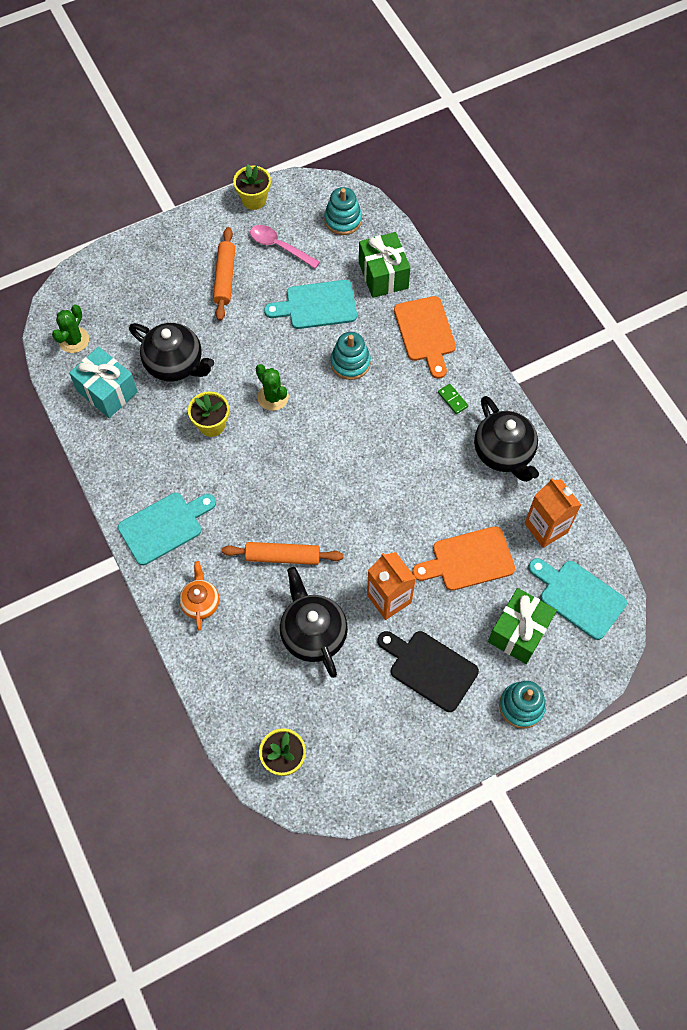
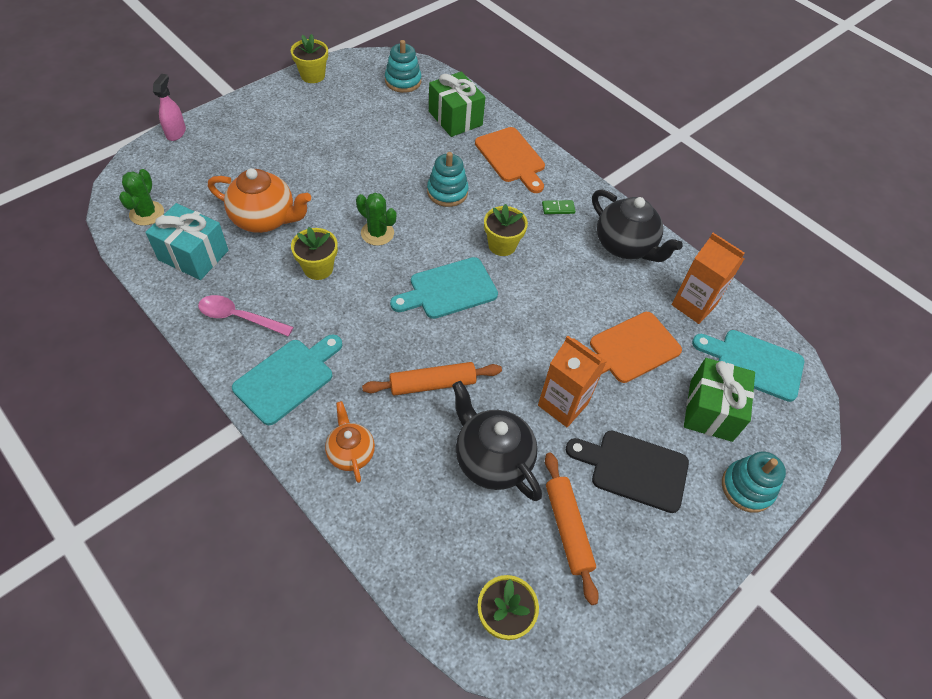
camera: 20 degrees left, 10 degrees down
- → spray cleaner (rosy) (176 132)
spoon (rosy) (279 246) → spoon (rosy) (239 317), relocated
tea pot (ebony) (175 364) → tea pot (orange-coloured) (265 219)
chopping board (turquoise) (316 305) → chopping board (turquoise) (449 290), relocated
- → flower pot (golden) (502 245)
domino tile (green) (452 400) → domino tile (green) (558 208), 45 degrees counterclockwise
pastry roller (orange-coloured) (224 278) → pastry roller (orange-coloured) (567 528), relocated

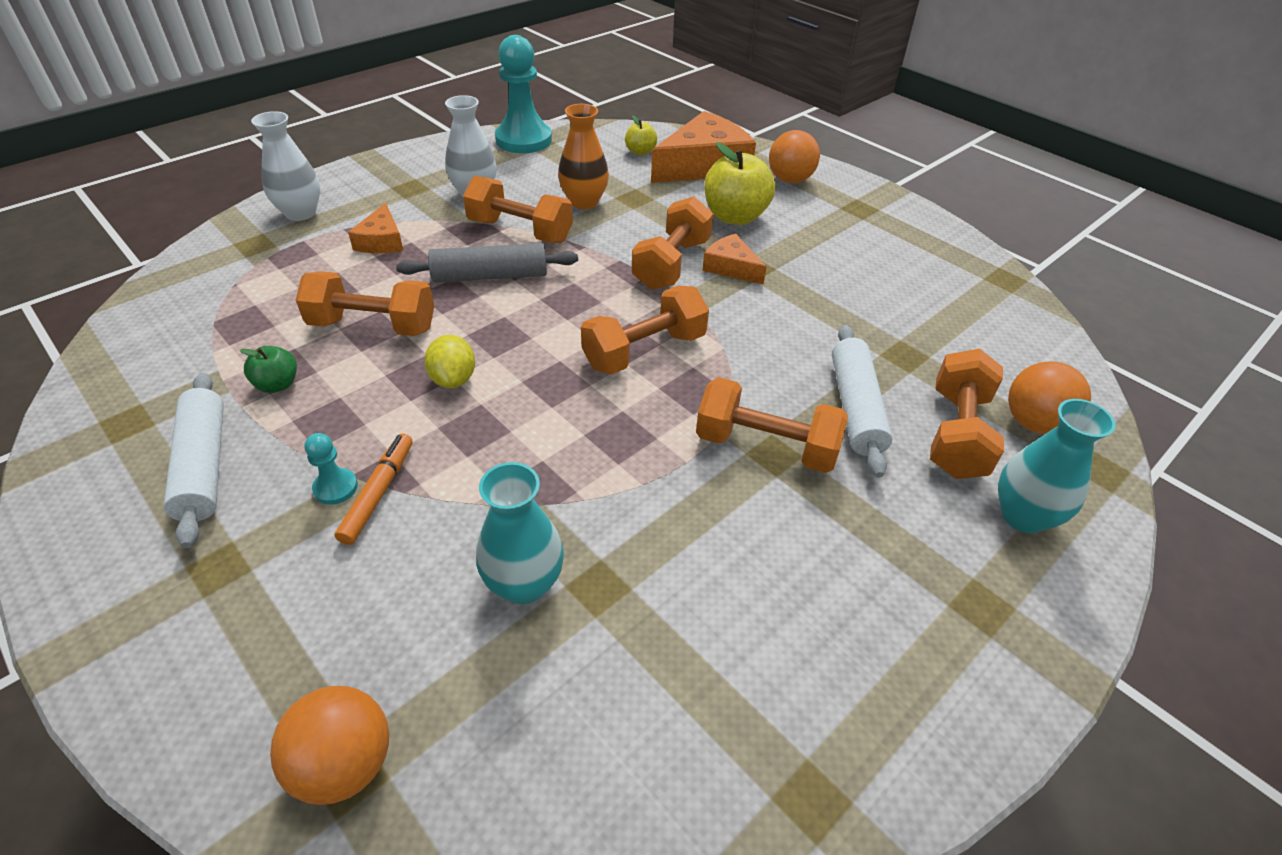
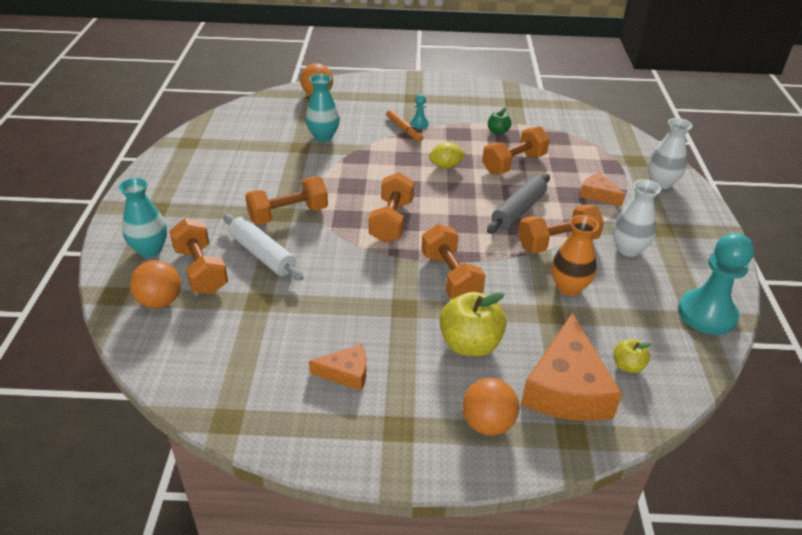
camera: 135 degrees right, 5 degrees down
cheese wedge (orange-coloured) (731 267) → cheese wedge (orange-coloured) (346 373), relocated
lemon (golden) (453 379) → lemon (golden) (446 166), 45 degrees counterclockwise
pastry roller (pure white) (204 465) → -

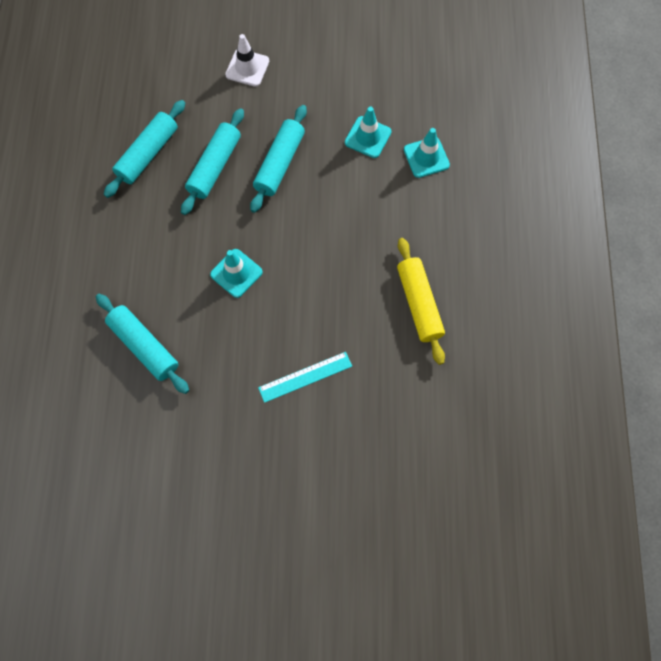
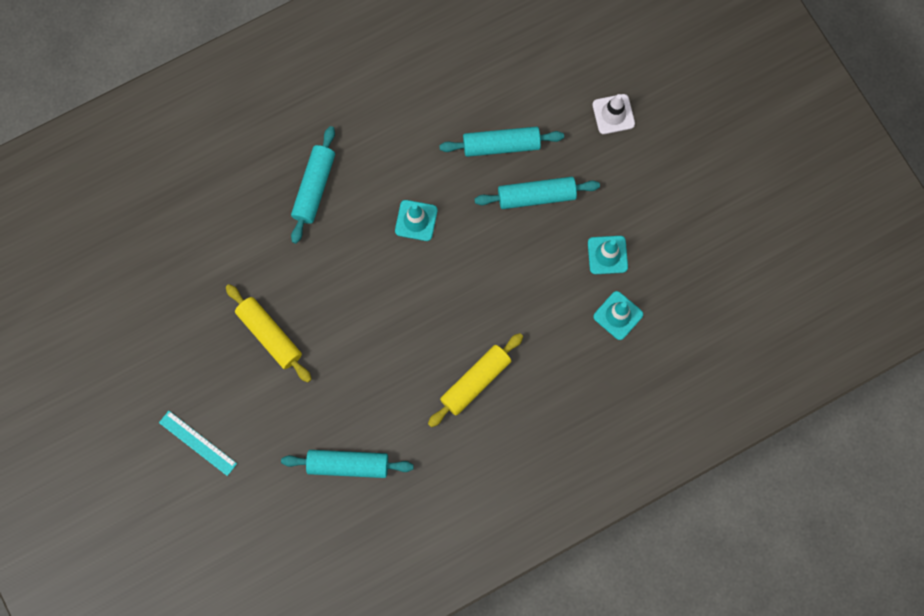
camera: 60 degrees right, 5 degrees up
straightedge (turquoise) (305 377) → straightedge (turquoise) (198 443), relocated
- → pastry roller (golden) (269 335)
pastry roller (turquoise) (148 154) → pastry roller (turquoise) (348 465), relocated

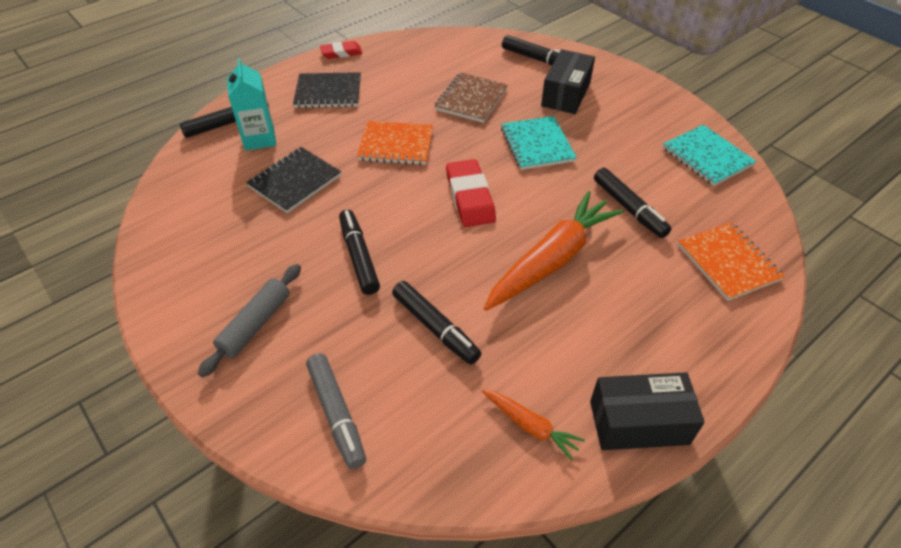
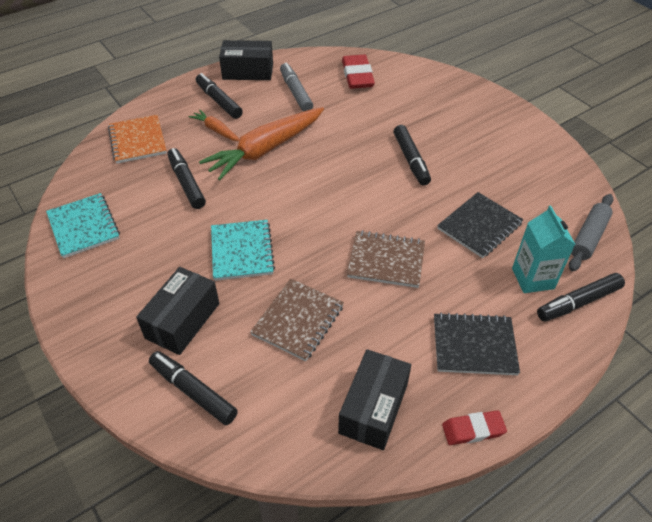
camera: 175 degrees left, 0 degrees up
carrot (orange-coloured) (530 426) → carrot (orange-coloured) (216 130), relocated
felt pen (ebony) (435 328) → felt pen (ebony) (219 101), relocated
felt pen (grey) (336 414) → felt pen (grey) (296 92), relocated
- → box (ebony) (373 408)
pencil eraser (scarlet) (470 197) → pencil eraser (scarlet) (357 75), relocated
notepad (orange-coloured) (396 145) → notepad (russet) (386 260)
pastry roller (grey) (255 324) → pastry roller (grey) (588 237), relocated

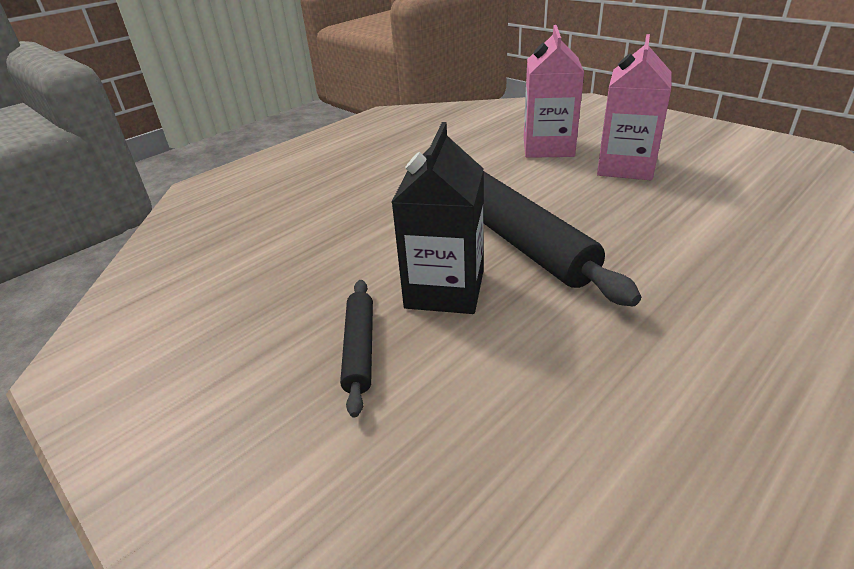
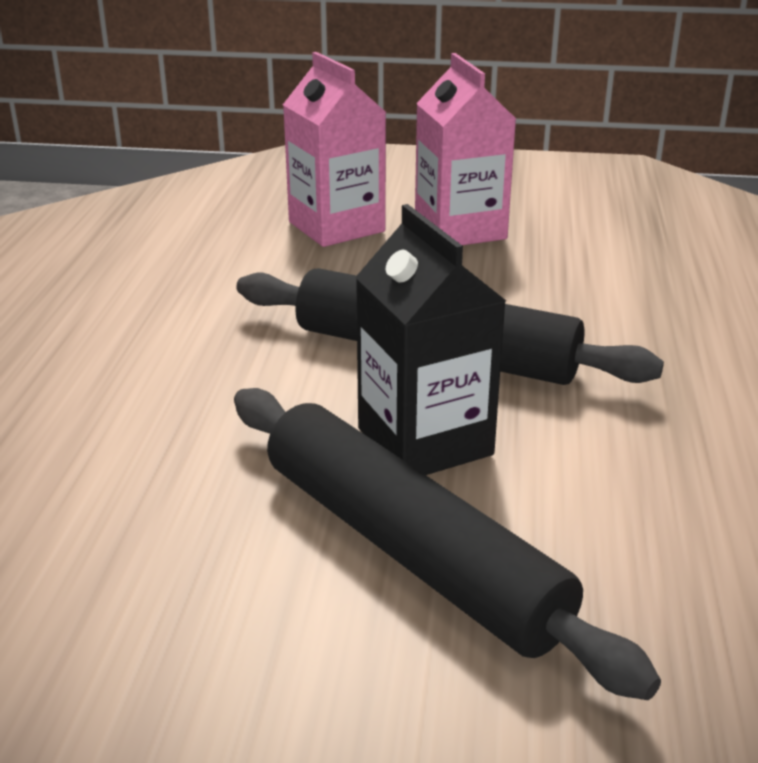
camera: 40 degrees left, 5 degrees down
pastry roller (ebony) (359 349) → pastry roller (ebony) (409 550), x2.03

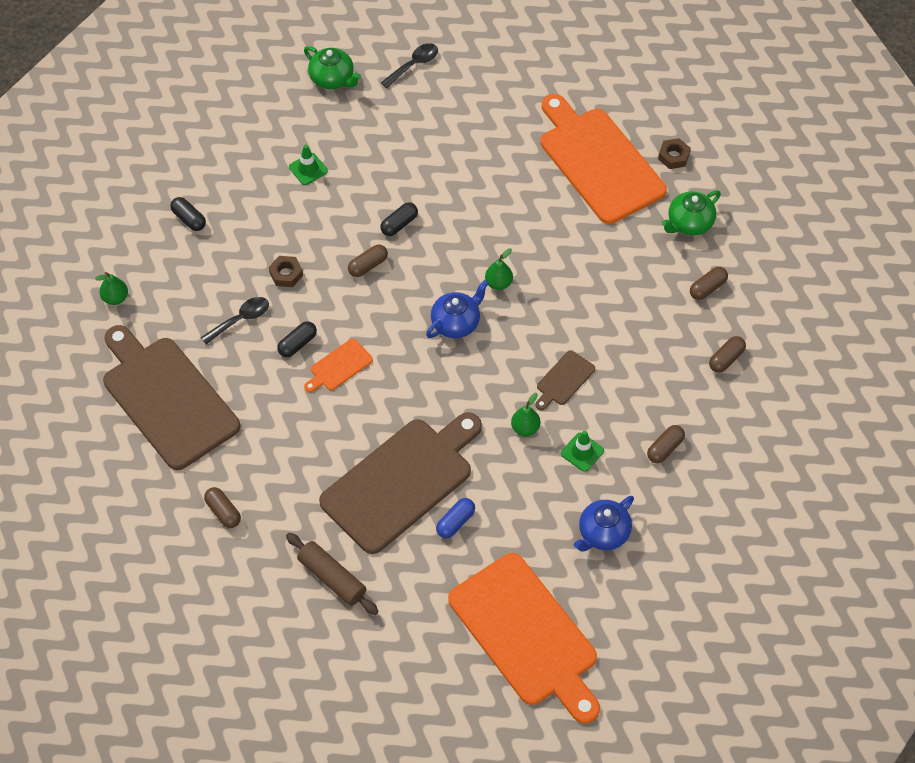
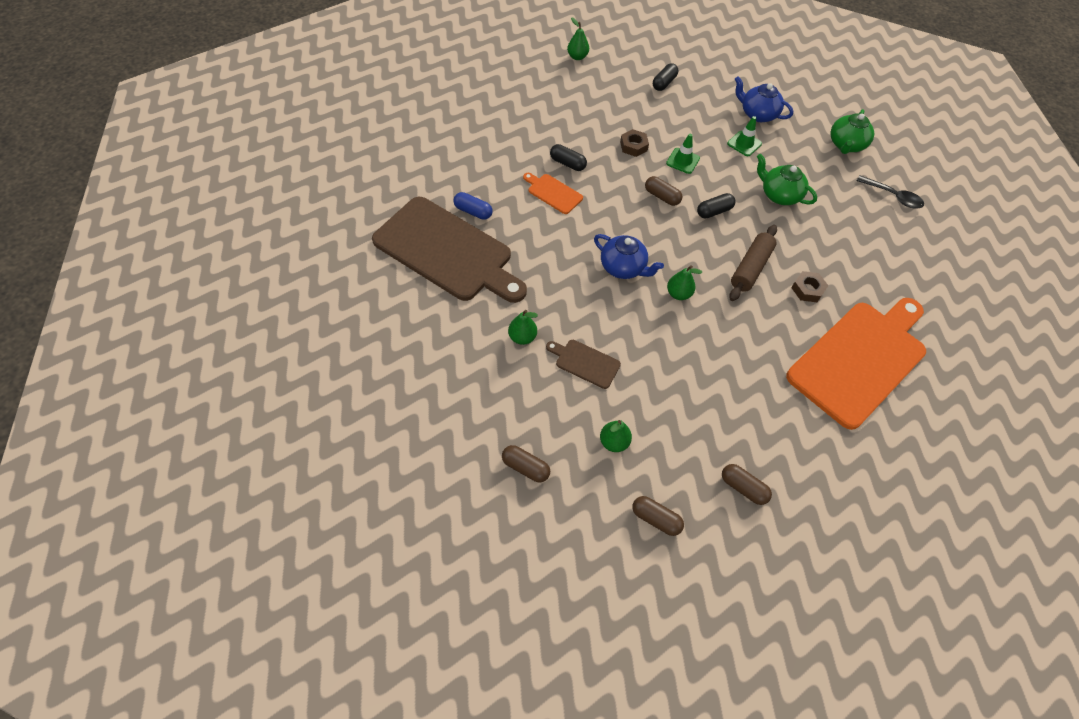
camera: 75 degrees right, 0 degrees up
capsule (blue) (455 522) → capsule (blue) (473 211), relocated
- → pear (green) (614 442)
traffic cone (green) (582 452) → traffic cone (green) (683 161), relocated
capsule (ebony) (399 224) → capsule (ebony) (714 211), 60 degrees counterclockwise
pastry roller (russet) (332 578) → pastry roller (russet) (750 268), relocated
tea pot (blue) (603 533) → tea pot (blue) (757 114), relocated
tea pot (green) (689 223) → tea pot (green) (779 195), relocated
nut (russet) (673 156) → nut (russet) (807 289), relocated
chopping board (russet) (167 398) → -
spoon (ebony) (240 319) → -
capsule (russet) (223 512) → -
chopping board (orange-coloured) (526 634) → -

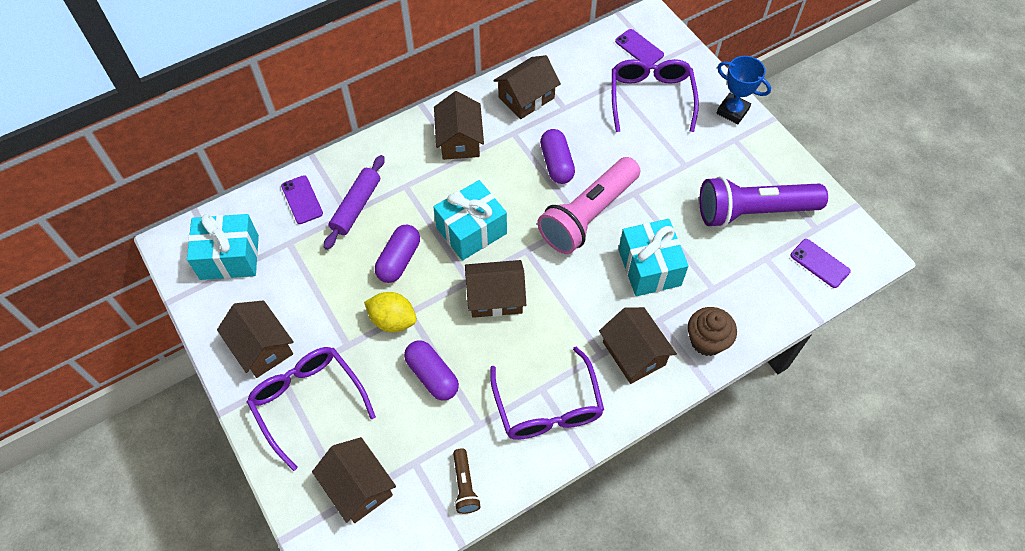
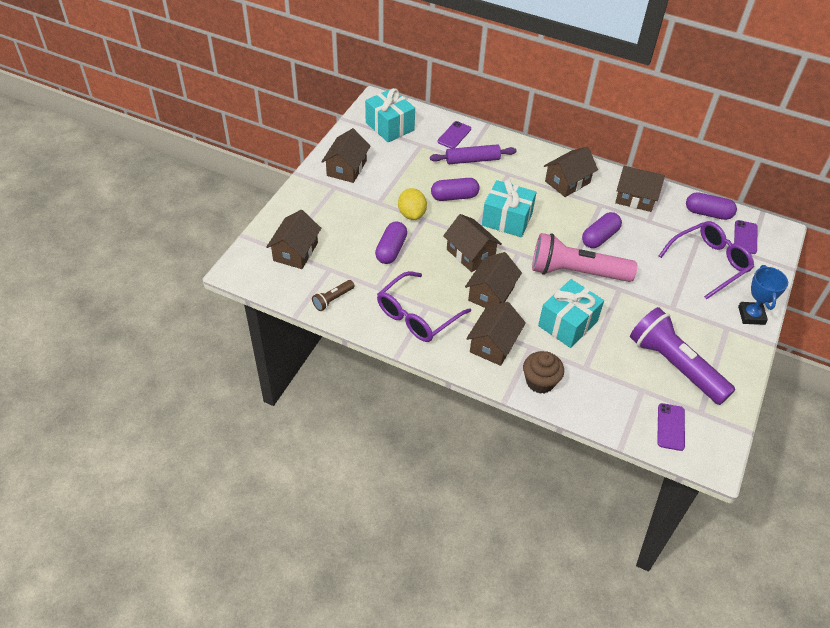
camera: 55 degrees right, 10 degrees down
- → toy house (russet) (491 293)
- → capsule (purple) (708 213)
eyeglasses (purple) (308 402) → -

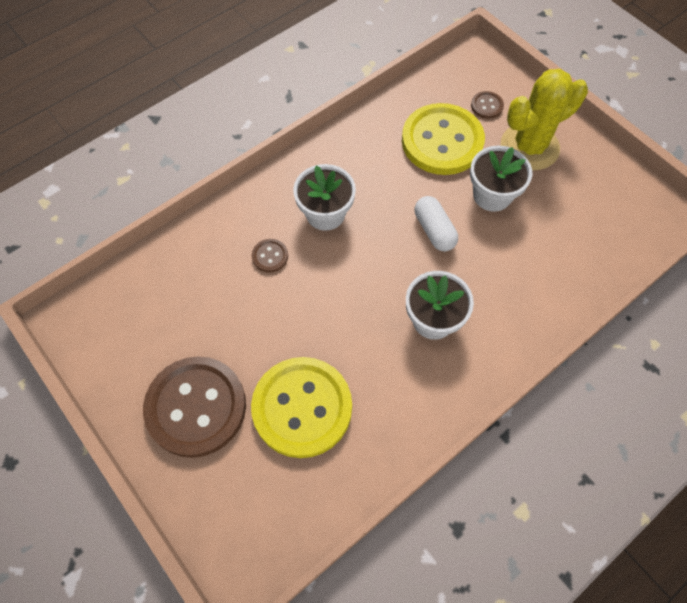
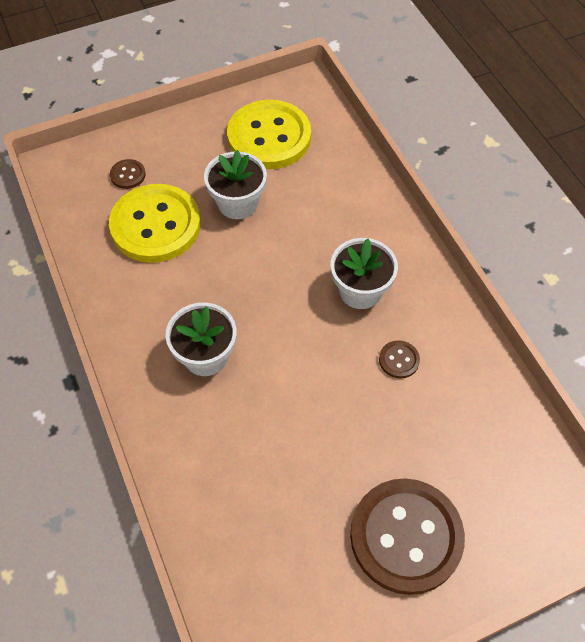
camera: 75 degrees left, 5 degrees down
button (golden) (302 408) → button (golden) (269 137), relocated
button (russet) (270 256) → button (russet) (399 360), relocated
capsule (pure white) (434 230) → -
prickly plant (golden) (529 147) → -

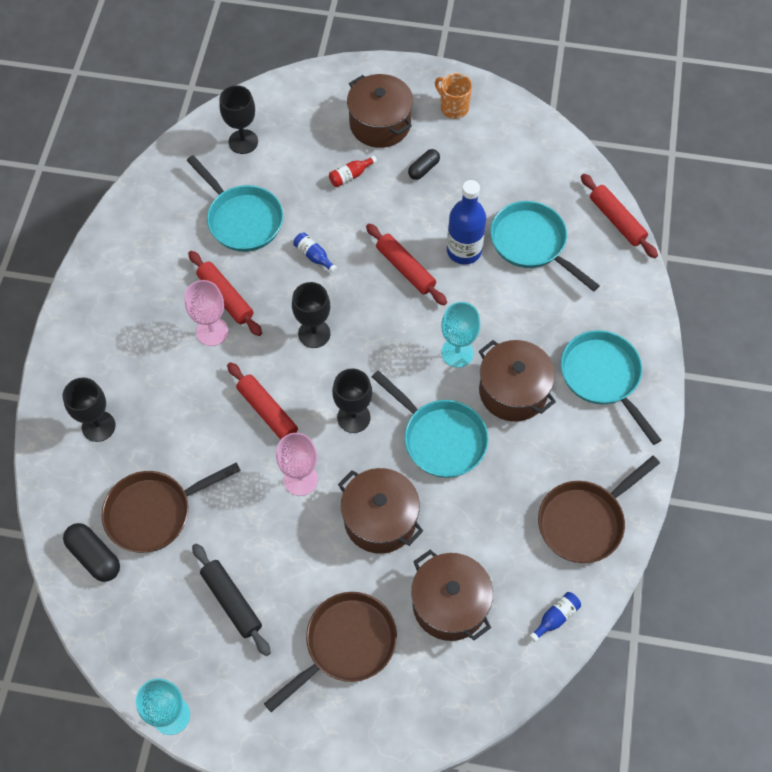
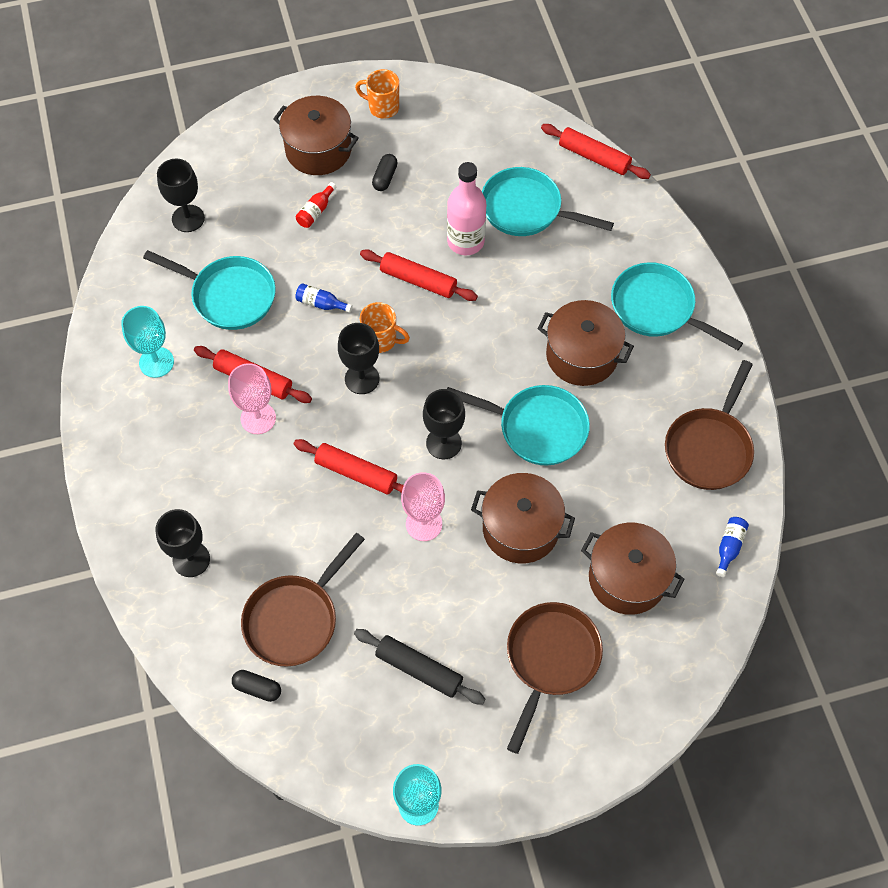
camera: 25 degrees left, 0 degrees up
goblet (turquoise) (457 353) → goblet (turquoise) (156 362), relocated
capsule (ebony) (94 556) → capsule (ebony) (257 688), x0.66
- → coffee mug (orange-coloured) (381 340)
bottle (blue) (464 251) → bottle (rosy) (465 241)

